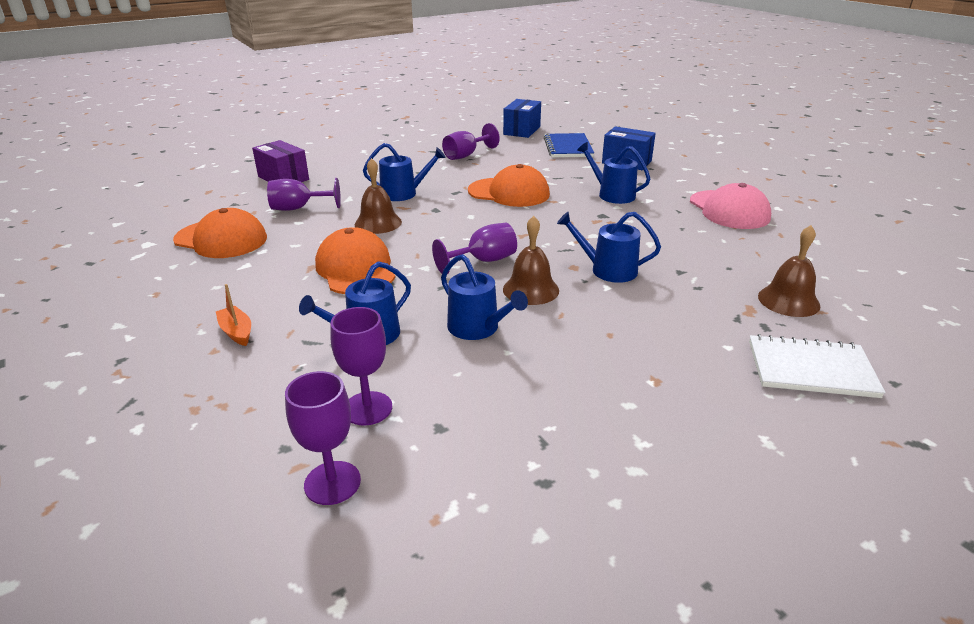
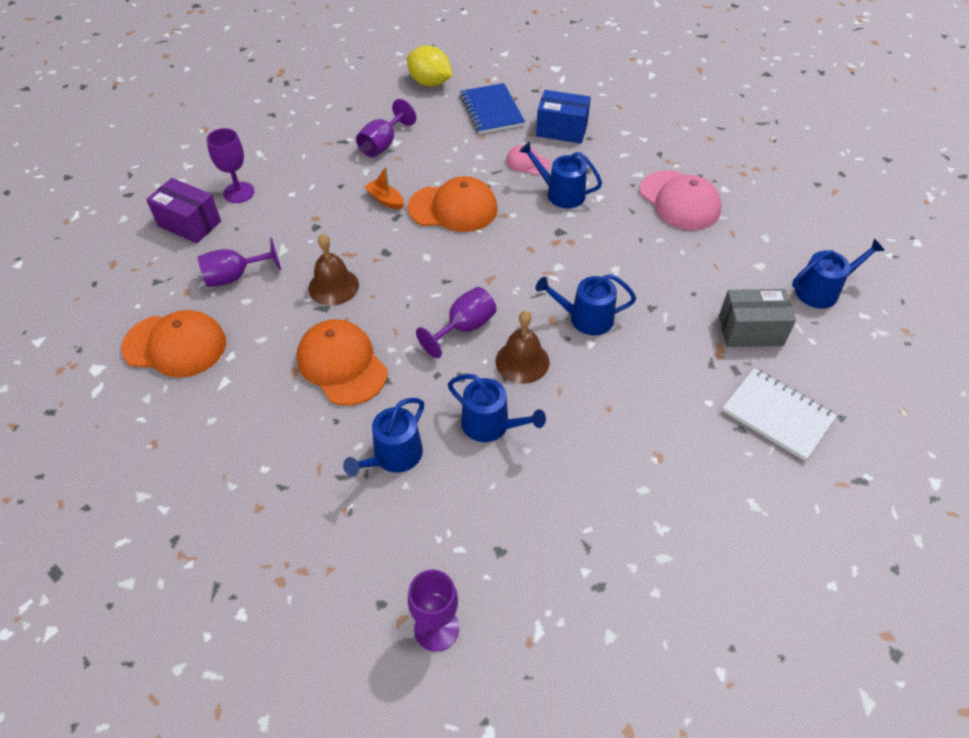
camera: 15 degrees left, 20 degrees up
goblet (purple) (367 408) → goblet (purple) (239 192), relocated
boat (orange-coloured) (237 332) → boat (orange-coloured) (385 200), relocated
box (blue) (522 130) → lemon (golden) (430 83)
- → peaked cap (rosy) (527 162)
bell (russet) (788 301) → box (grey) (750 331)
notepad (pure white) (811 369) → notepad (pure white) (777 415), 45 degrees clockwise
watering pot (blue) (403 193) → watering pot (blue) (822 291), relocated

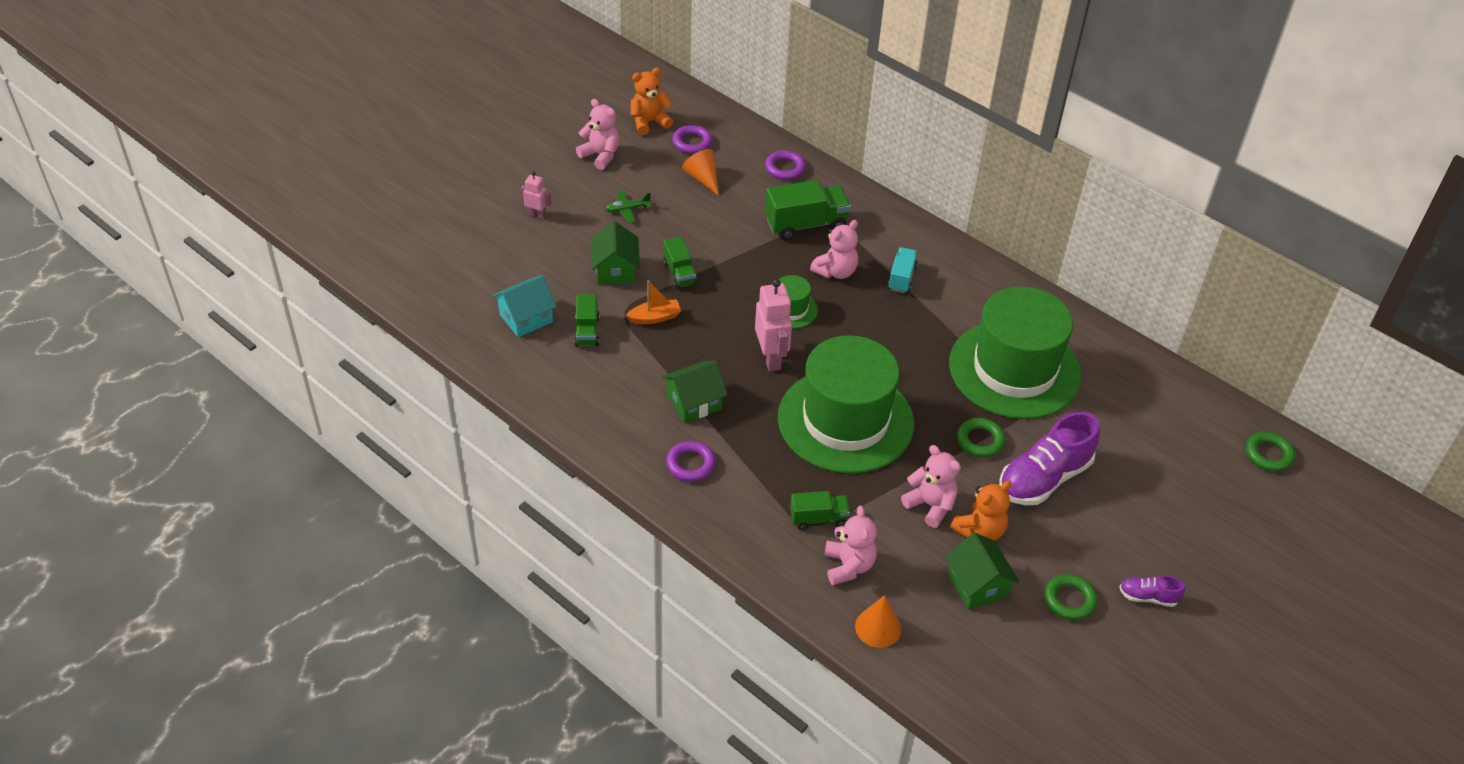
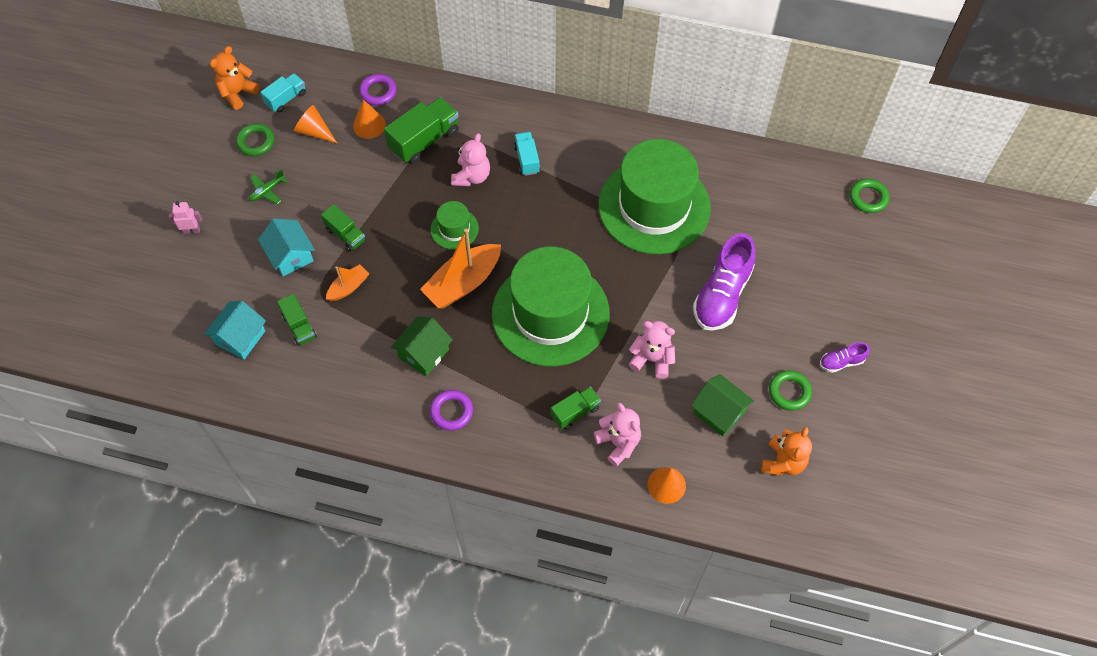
camera: 25 degrees left, 15 degrees up
torus (green) (980 441) → torus (green) (256 142), relocated
toy house (green) (616 270) → toy house (turquoise) (290 256)
torus (purple) (692 143) → toy truck (turquoise) (286 99)
- → cone (orange-coloured) (369 125)
robot (rosy) (771 358) → boat (orange-coloured) (463 283)
teddy (orange-coloured) (979 531) → teddy (orange-coloured) (783 462), relocated
teddy (rosy) (600 155) → -

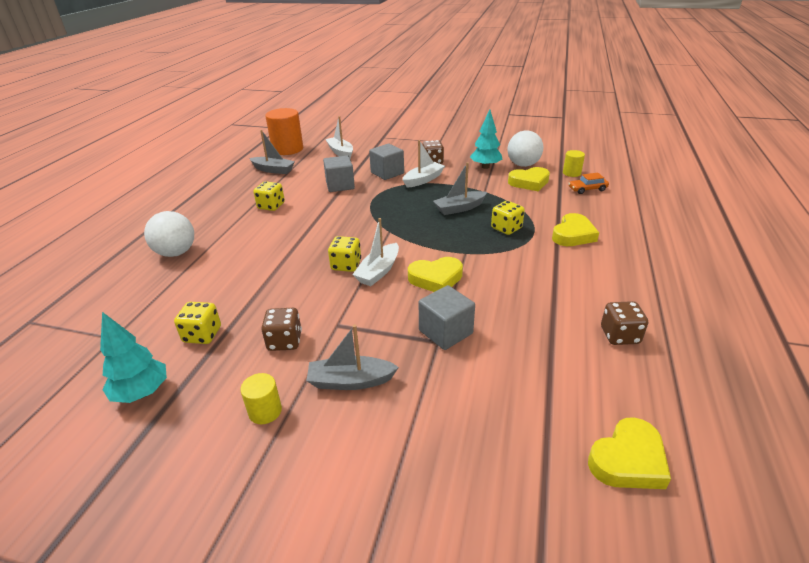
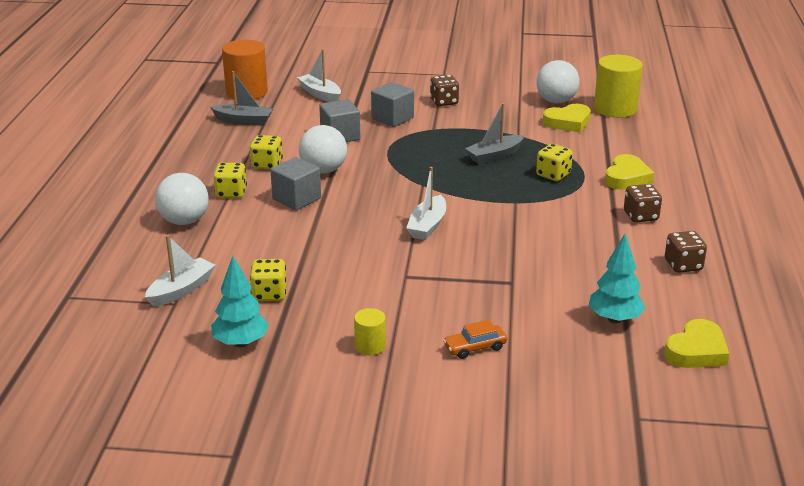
camera: 10 degrees left, 5 degrees down
boat (pure white) (423 180) → boat (pure white) (181 290), relocated
game die (golden) (346 265) → game die (golden) (231 193), relocated
block (grey) (445 332) → block (grey) (296 199), relocated
- → sphere (pure white) (323 170)
toy car (orange-coloured) (587 189) → toy car (orange-coloured) (475 347), relocated
toy tree (turquoise) (485 167) → toy tree (turquoise) (614 319), relocated
solid cylinder (golden) (571 173) → solid cylinder (golden) (615 109), x1.98
game die (russet) (284 341) → game die (russet) (640 216), relocated
boat (grey) (350 381) → -
heart shape (golden) (436 278) → -

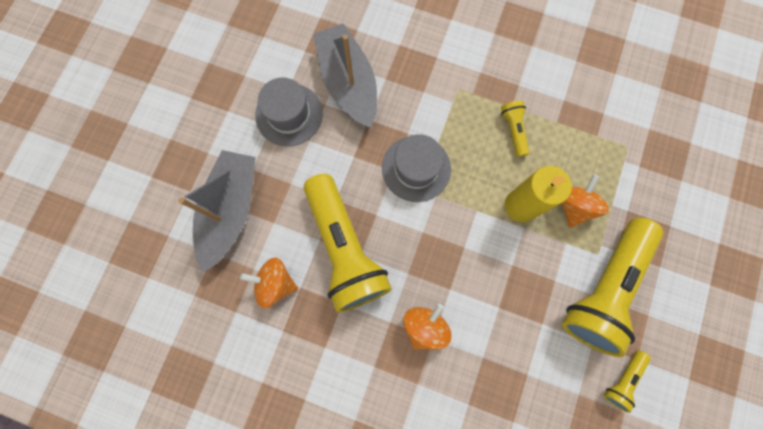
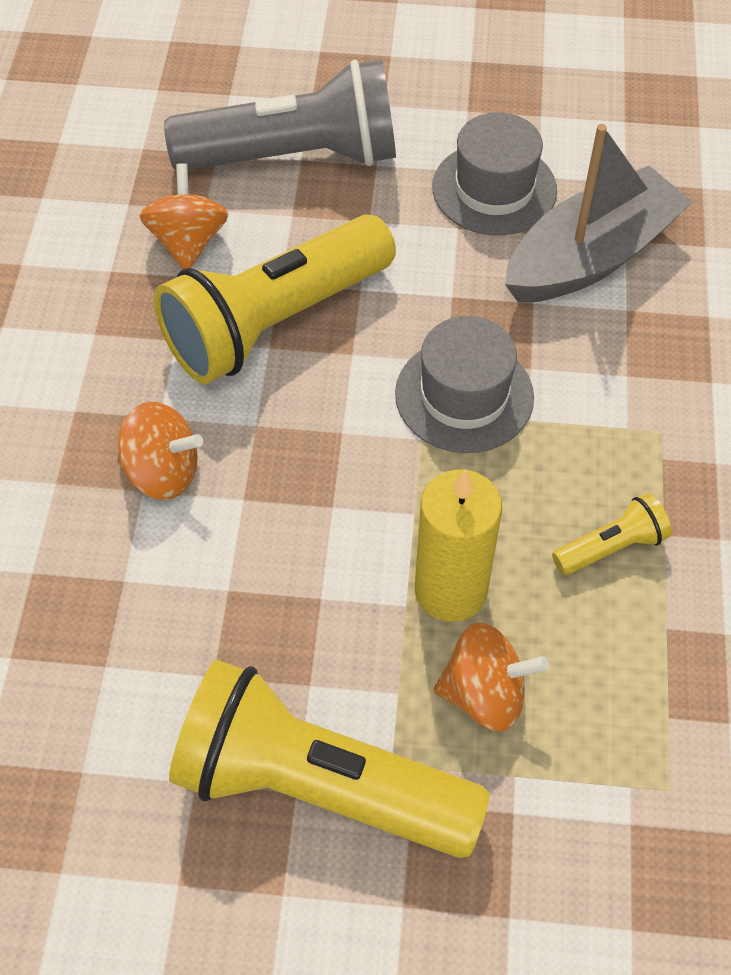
camera: 75 degrees right, 20 degrees down
boat (grey) (231 211) → torch (grey) (295 157)
torch (golden) (622 379) → -

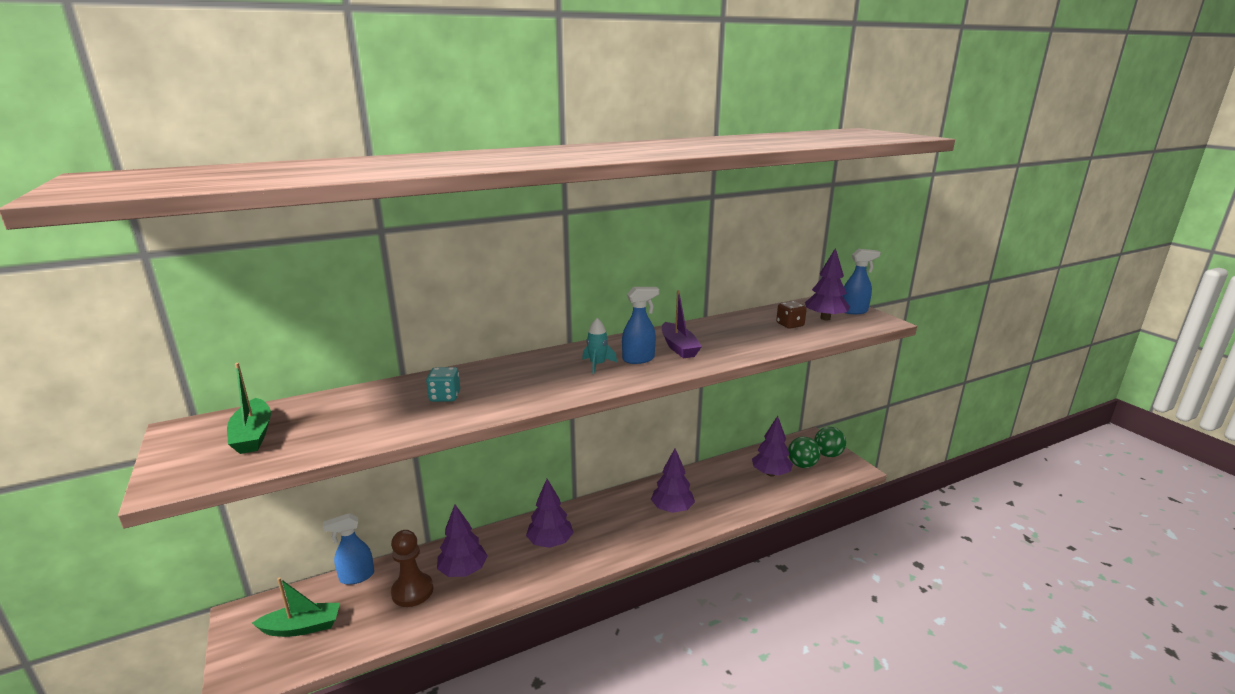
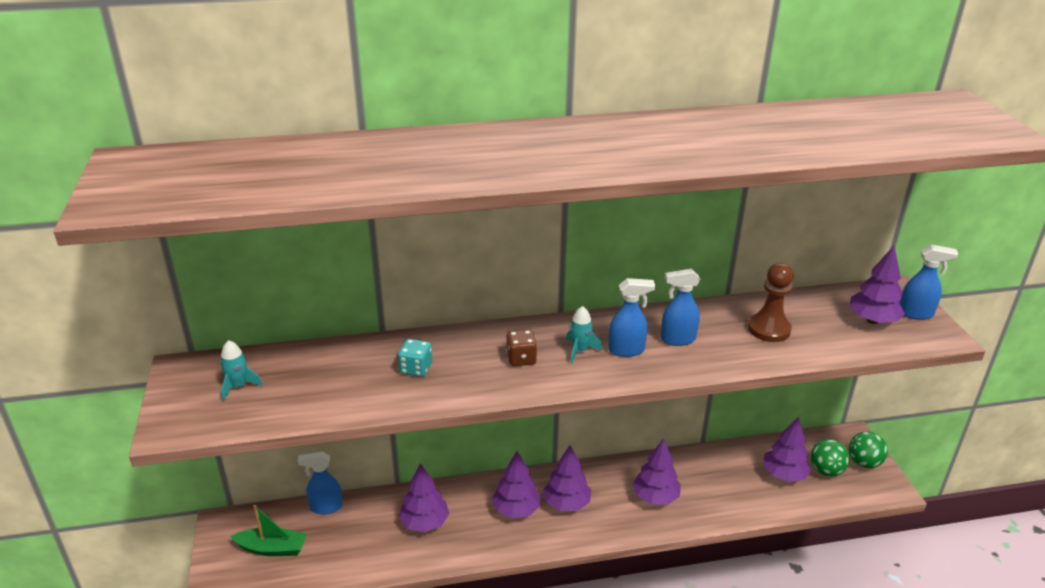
camera: 15 degrees right, 10 degrees up
boat (green) (253 435) → rocket (turquoise) (238 386)
game die (russet) (790 325) → game die (russet) (521 359), relocated
- → toy tree (purple) (566 503)
boat (purple) (678 347) → spray cleaner (blue) (677 339)
game pawn (russet) (412 591) → game pawn (russet) (769 329), relocated

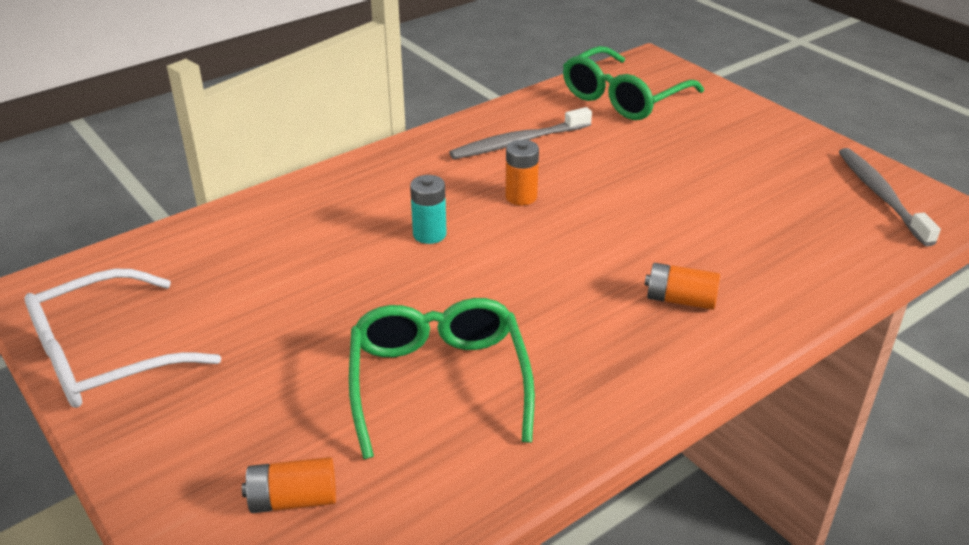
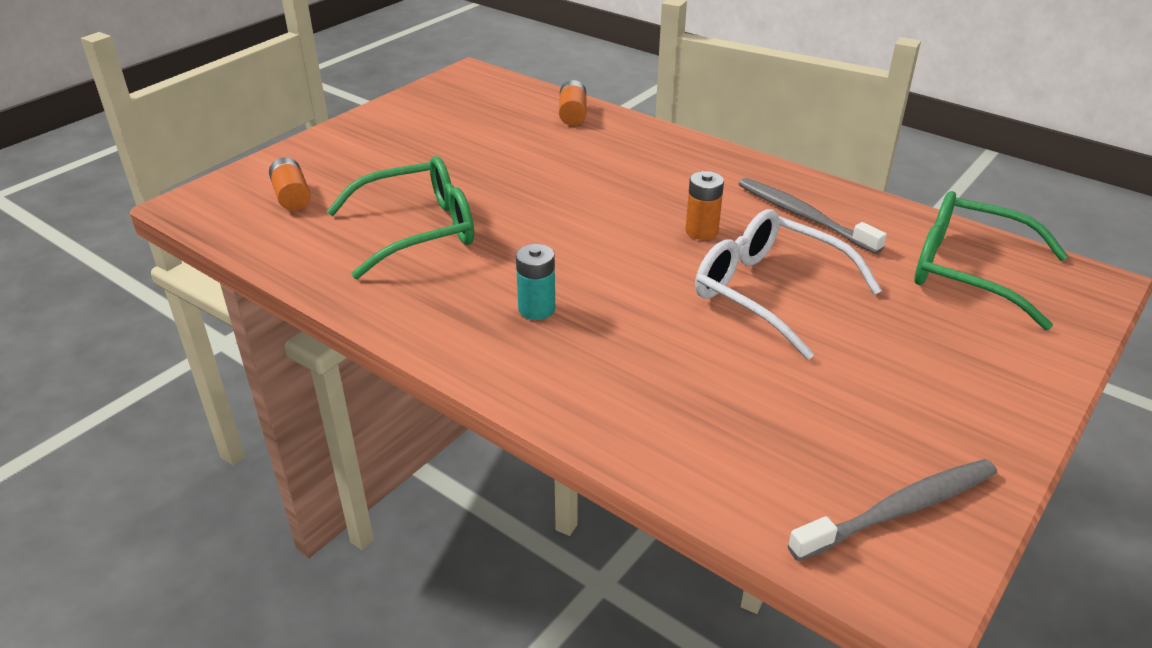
camera: 75 degrees right, 0 degrees up
power cell (turquoise) (429 234) → power cell (turquoise) (536 309), relocated
power cell (orange-coloured) (680 300) → power cell (orange-coloured) (572 114), relocated
eyeglasses (pure white) (105 356) → eyeglasses (pure white) (769 292), relocated

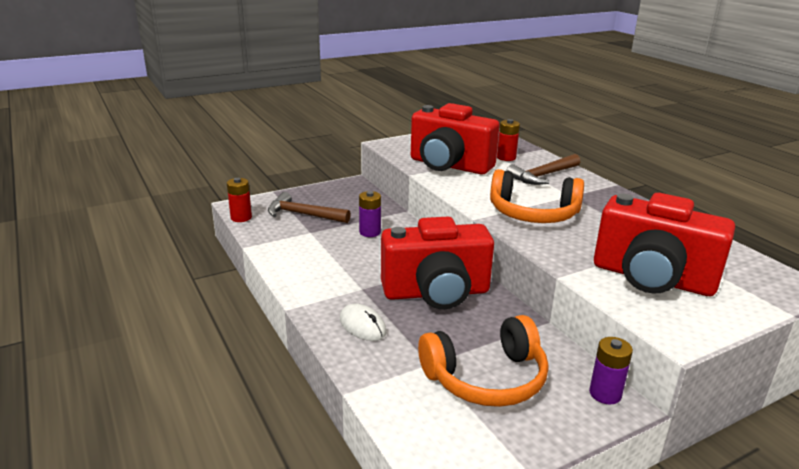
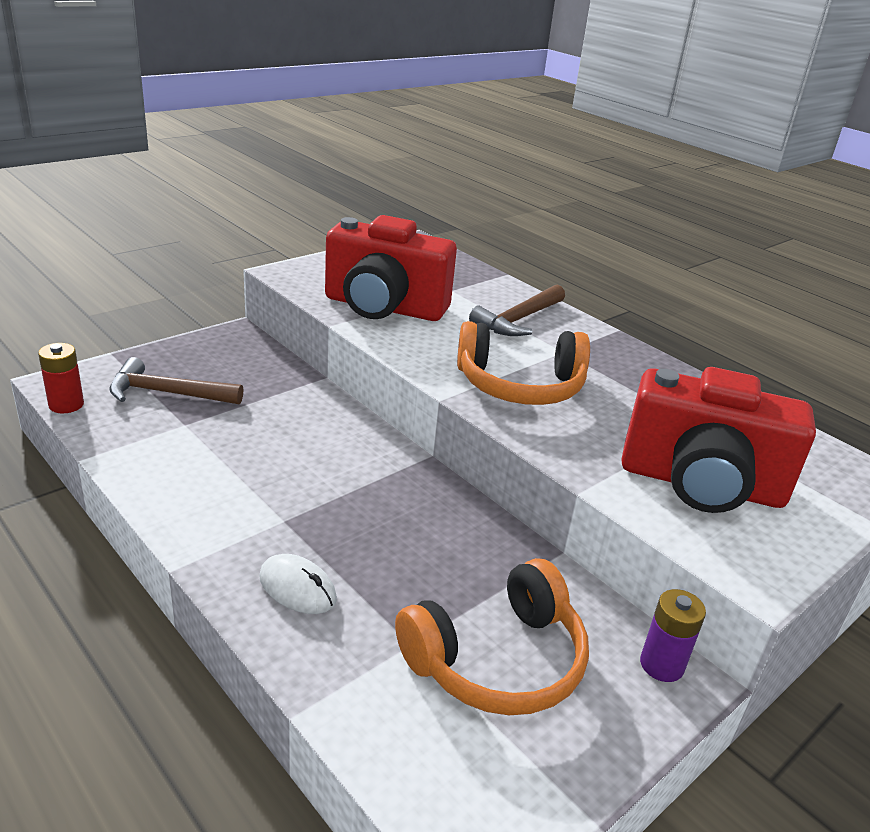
camera: 15 degrees left, 5 degrees up
power cell (purple) (370 232) → -
photo camera (scarlet) (436 293) → -
power cell (scarlet) (506 157) → -

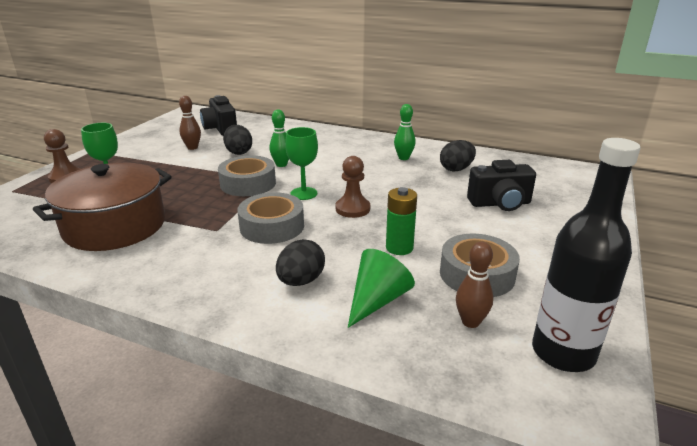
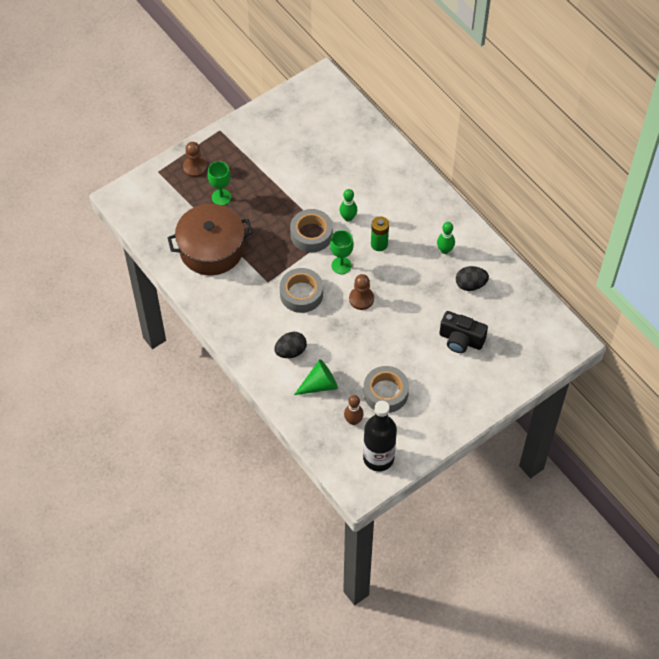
camera: 30 degrees right, 30 degrees up
power cell (green) (399 248) → power cell (green) (379 244), relocated
bowling pin (russet) (192 147) → -
photo camera (ebony) (220 129) → -
egg shape (ebony) (239 152) → -

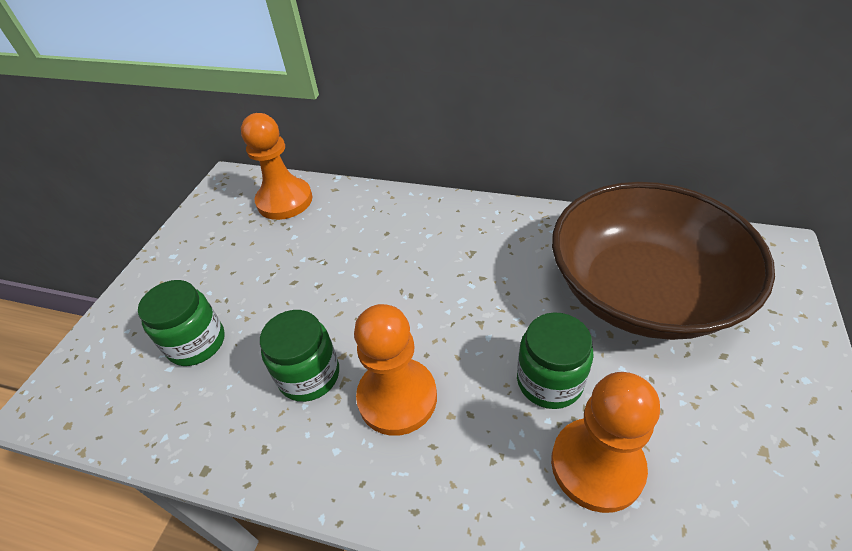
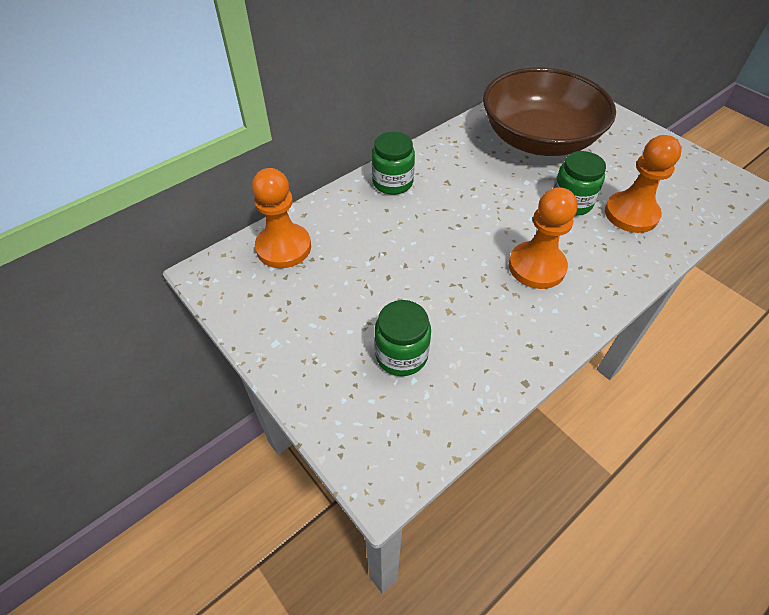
camera: 60 degrees left, 5 degrees up
preserve jar (green) (309 375) → preserve jar (green) (392 182), relocated

